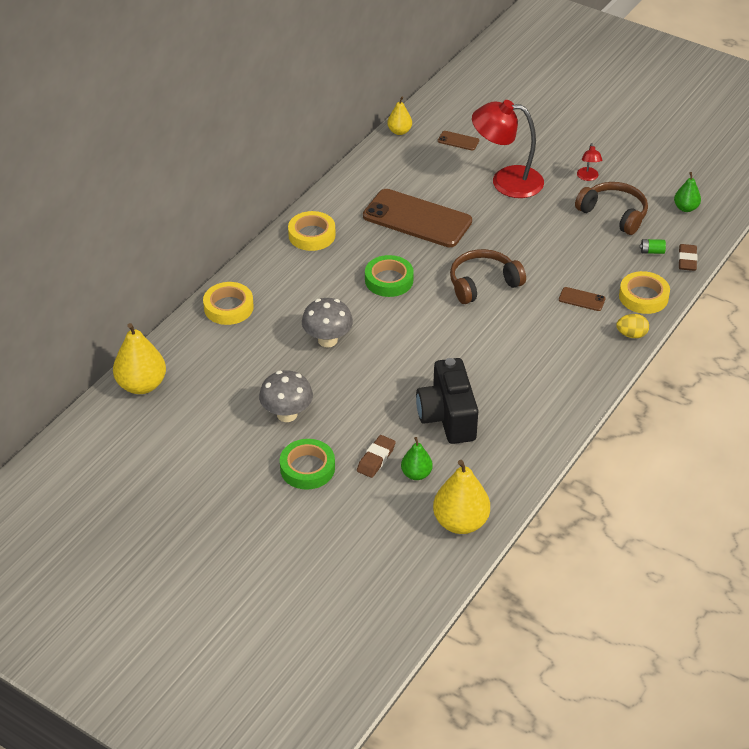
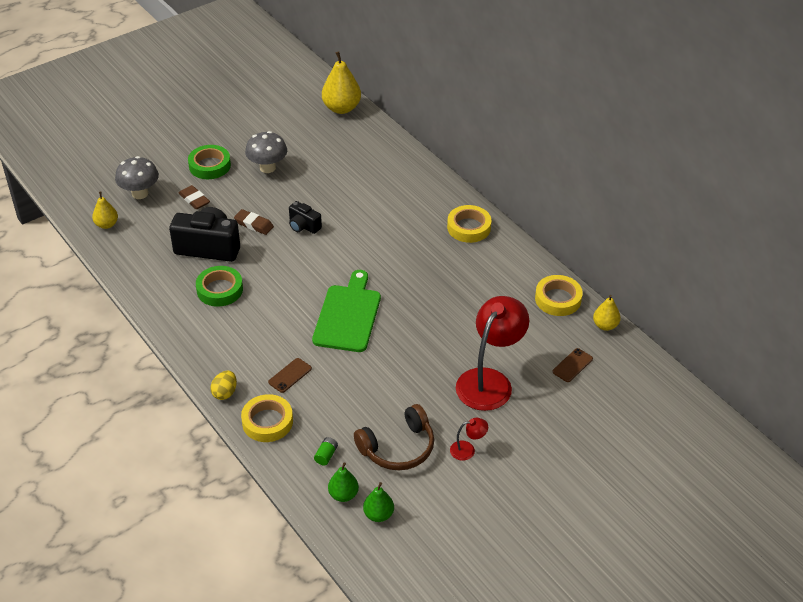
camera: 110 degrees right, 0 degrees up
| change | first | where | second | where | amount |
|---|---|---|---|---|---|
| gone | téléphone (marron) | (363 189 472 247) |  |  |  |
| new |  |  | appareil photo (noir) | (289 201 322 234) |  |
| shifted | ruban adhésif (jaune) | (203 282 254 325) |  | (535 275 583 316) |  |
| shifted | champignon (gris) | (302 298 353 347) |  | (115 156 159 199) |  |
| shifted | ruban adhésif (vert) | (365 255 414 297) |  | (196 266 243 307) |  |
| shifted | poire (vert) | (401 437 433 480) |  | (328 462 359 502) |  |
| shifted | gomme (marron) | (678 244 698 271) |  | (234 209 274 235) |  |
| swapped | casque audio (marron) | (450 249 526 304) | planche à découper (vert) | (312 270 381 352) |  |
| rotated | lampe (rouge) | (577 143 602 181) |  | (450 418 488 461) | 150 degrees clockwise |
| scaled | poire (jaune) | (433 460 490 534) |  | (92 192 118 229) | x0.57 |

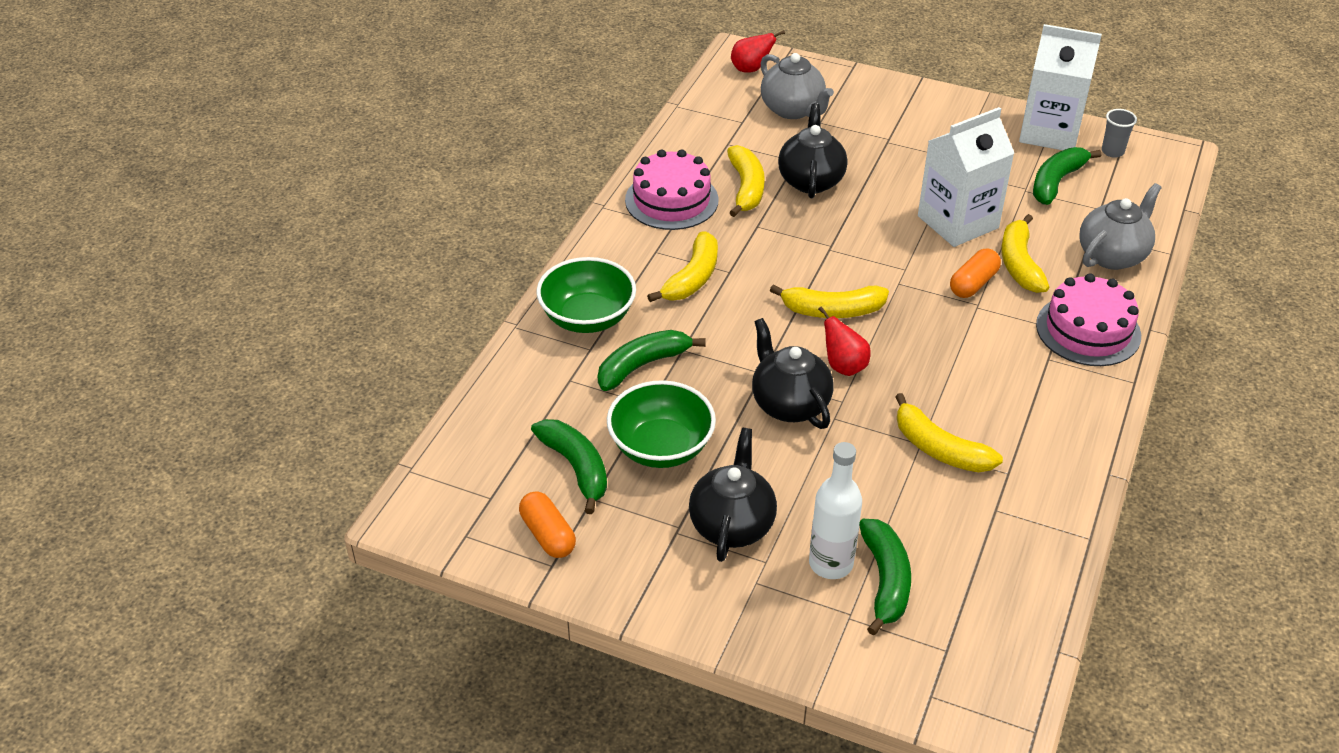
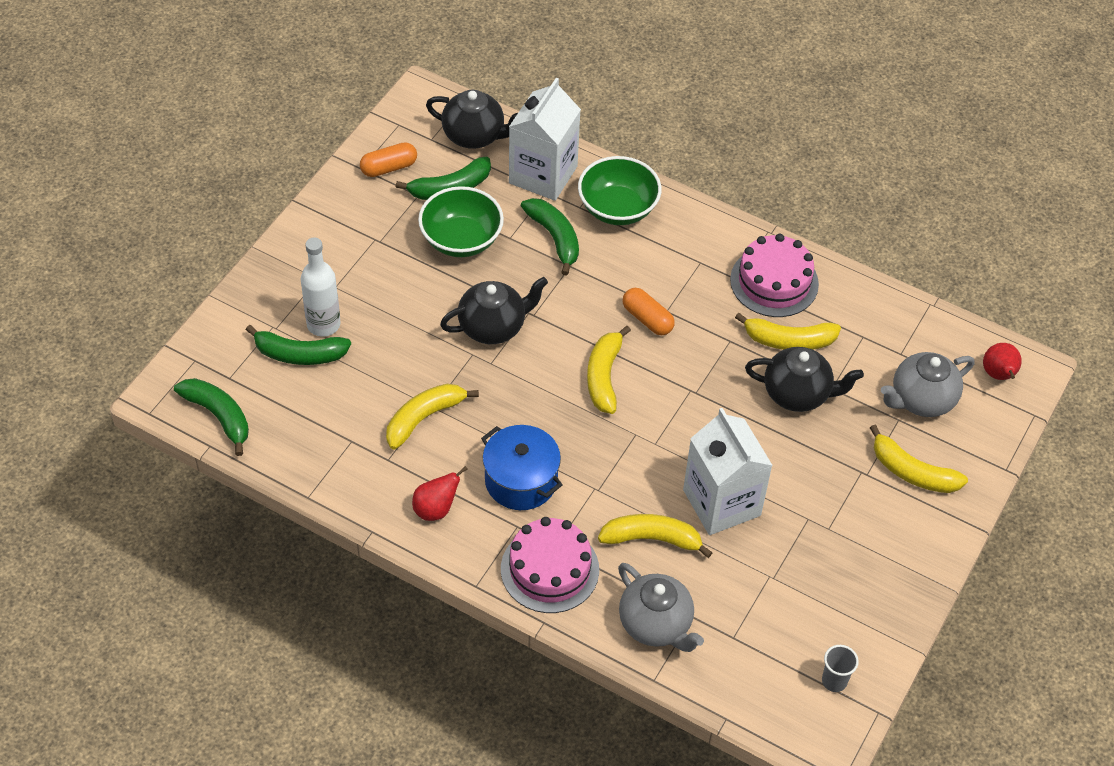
camera: 95 degrees right, 10 degrees up
| change | first | where | second | where | amount |
|---|---|---|---|---|---|
| new |  |  | marmite (bleu) | (481 425 563 510) |  |
| shifted | banane (jaune) | (647 231 718 302) |  | (870 425 968 493) |  |
| shifted | théière (noir) | (689 428 777 562) |  | (426 90 518 149) |  |
| shifted | poire (rouge) | (818 306 871 376) |  | (412 466 467 521) |  |
| shifted | gélule (orange) | (950 249 1001 298) |  | (623 288 675 335) |  |
| shifted | brique de lait (blanc) | (1019 24 1102 150) |  | (509 78 581 201) |  |
| shifted | banane (vert) | (1033 147 1102 205) |  | (174 378 249 456) |  |

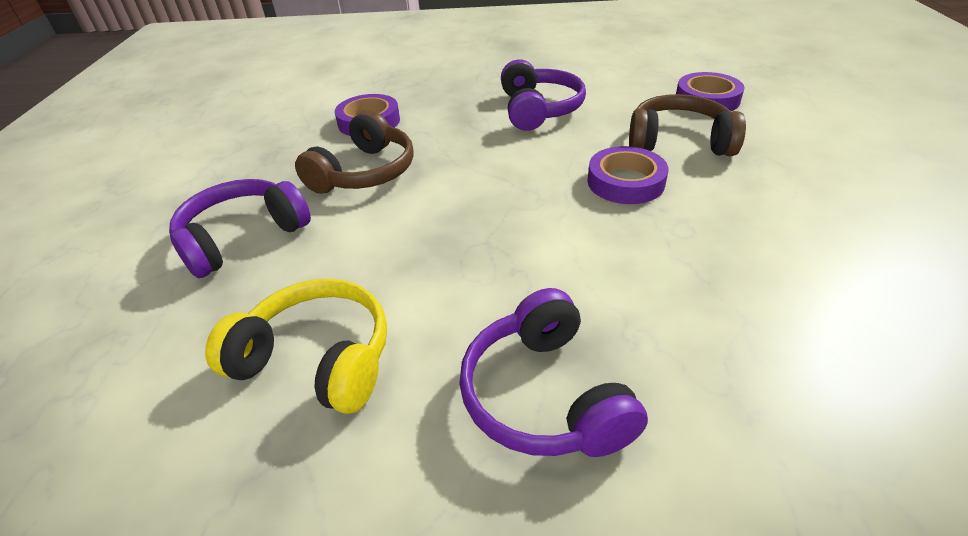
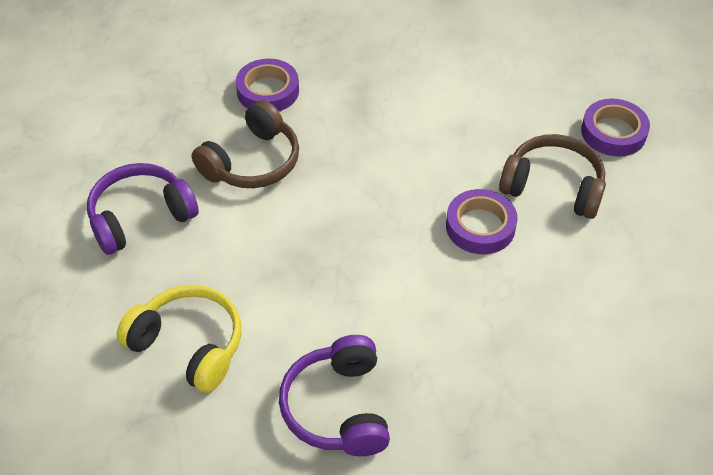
camera: 10 degrees right, 10 degrees up
| change | first | where | second | where | amount |
|---|---|---|---|---|---|
| gone | casque audio (violet) | (501 59 586 131) |  |  |  |

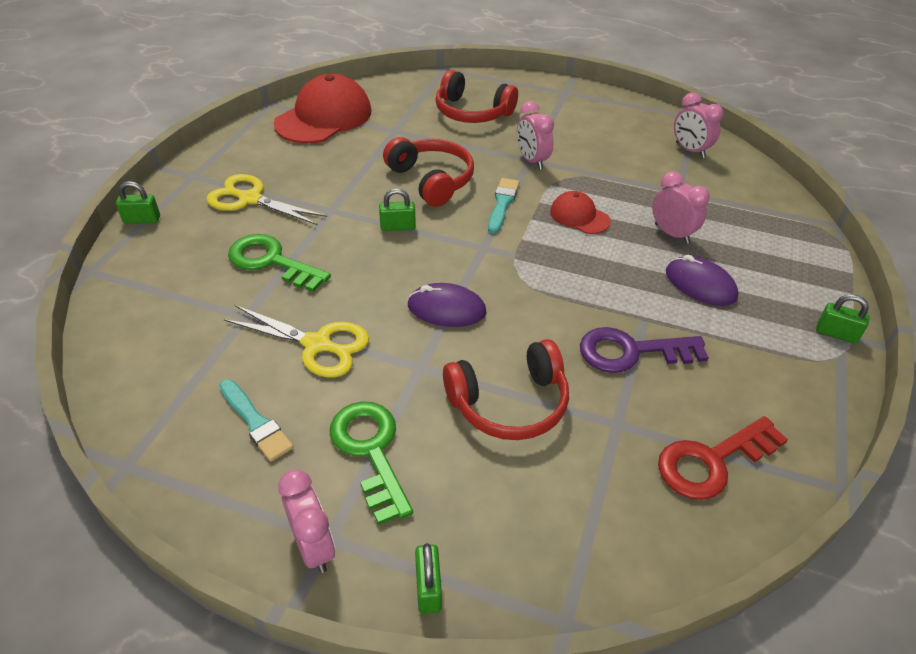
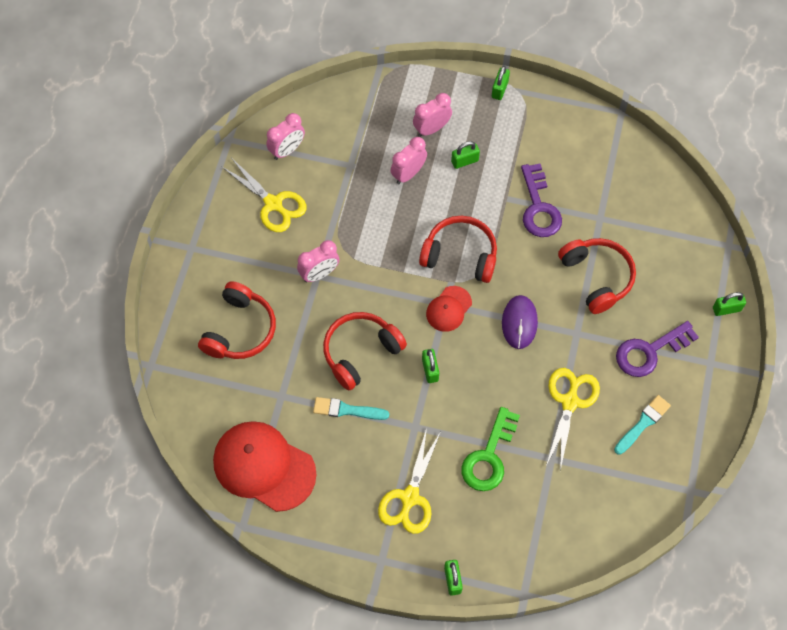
camera: 95 degrees left, 20 degrees up
| change | first | where | second | where | amount |
|---|---|---|---|---|---|
| gone | clé (rouge) | (658 416 788 500) |  |  |  |
| new |  |  | ciseaux (jaune) | (221 159 307 232) |  |
| new |  |  | casque audio (rouge) | (419 216 497 283) |  |
| shifted | réveil (rose) | (278 469 335 573) |  | (413 93 452 137) |  |
| shifted | pinceau (turquoise) | (488 178 519 234) |  | (313 397 389 420) |  |
| shifted | casquette (rouge) | (550 191 611 234) |  | (426 286 472 332) |  |
| swapped | souris (violet) | (666 255 738 306) | cadenas (vert) | (451 141 480 169) |  |
| repainted | clé (vert) | (330 401 413 525) | clé (violet) | (616 321 699 377) |  |

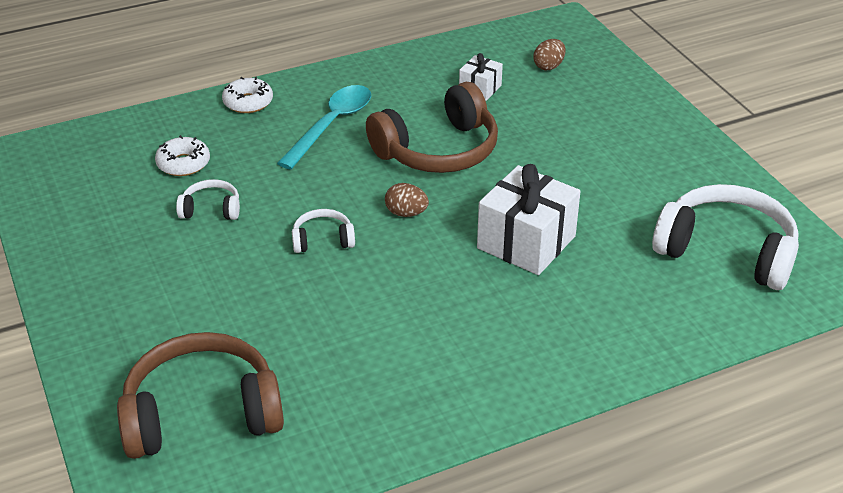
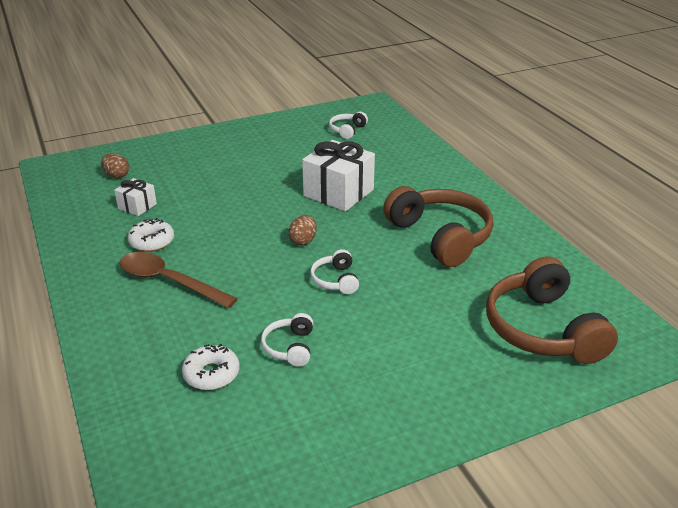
camera: 90 degrees left, 5 degrees down
| change | first | where | second | where | amount |
|---|---|---|---|---|---|
| shifted | beignet (blanc) | (222 77 273 113) |  | (128 218 174 252) |  |
| shifted | casque audio (marron) | (366 82 498 173) |  | (383 186 493 267) |  |
| repainted | cuillère (turquoise) | (277 85 371 169) | cuillère (marron) | (120 252 238 308) |  |
| scaled | casque audio (blanc) | (652 184 799 290) |  | (329 112 368 139) | x0.47 |

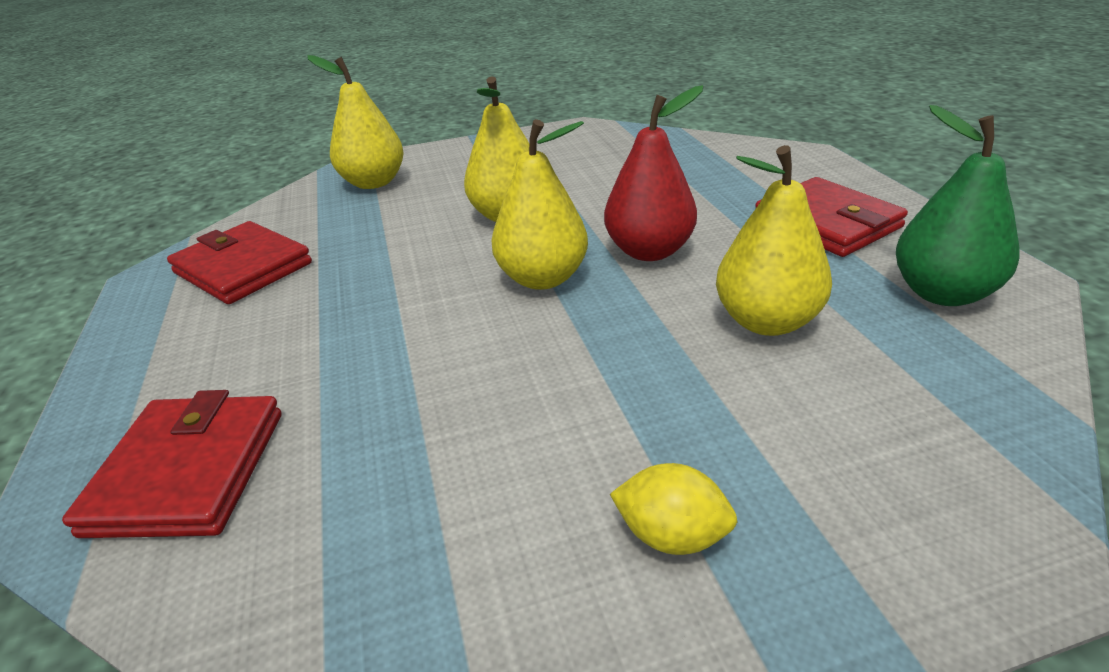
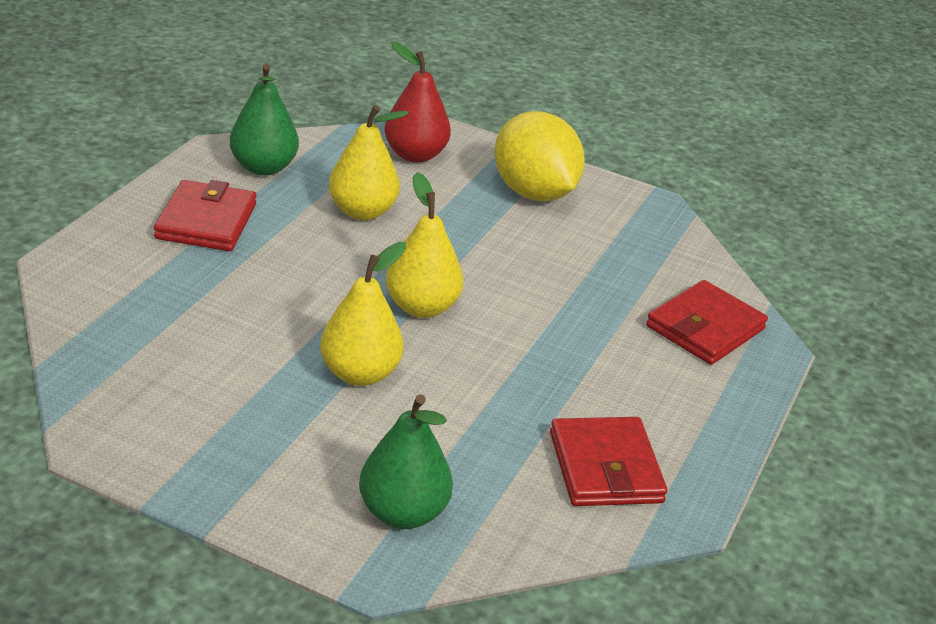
camera: 145 degrees left, 0 degrees up
| change | first | where | second | where | amount |
|---|---|---|---|---|---|
| shifted | poire (rouge) | (604 85 703 261) |  | (384 42 451 163) |  |
| repainted | poire (jaune) | (307 55 404 189) | poire (vert) | (359 395 453 529) |  |
| scaled | citron (jaune) | (610 463 737 555) |  | (494 111 585 201) | x2.22 |

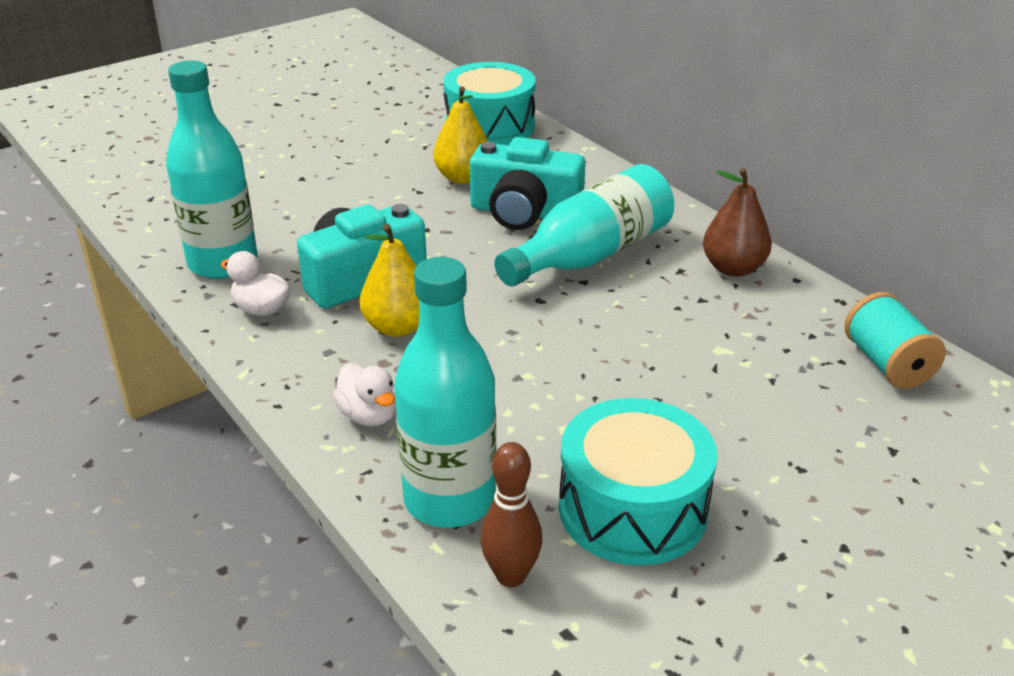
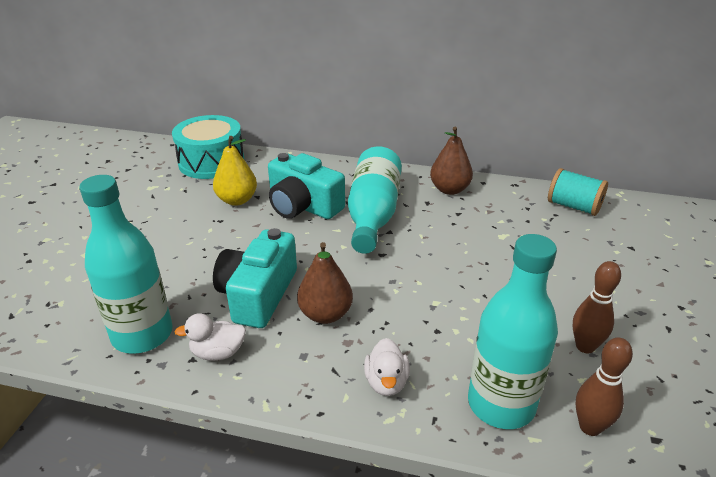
camera: 40 degrees left, 0 degrees up
| change | first | where | second | where | amount |
|---|---|---|---|---|---|
| swapped | tambour (turquoise) | (559 398 717 566) | quille (marron) | (573 261 621 354) |  |
| repainted | poire (jaune) | (360 224 419 337) | poire (marron) | (297 242 353 324) |  |
| rotated | canard (blanc) | (333 363 396 426) |  | (364 338 410 396) | 75 degrees clockwise |
| rotated | appareil photo (turquoise) | (470 137 586 230) |  | (268 153 345 219) | 60 degrees clockwise |

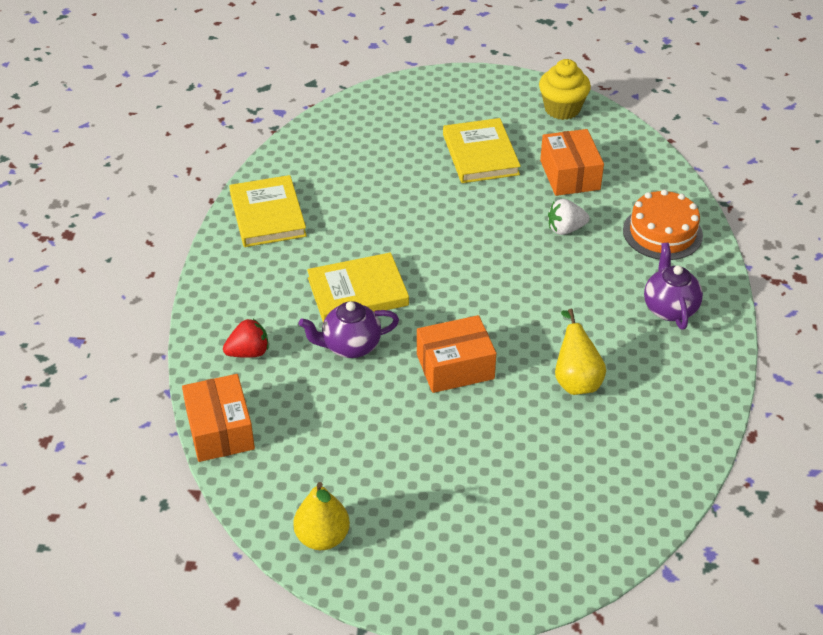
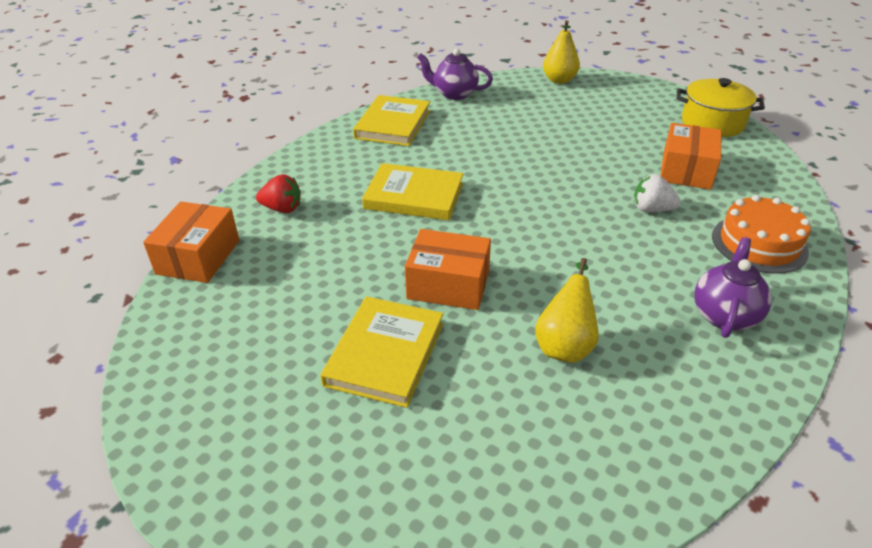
camera: 30 degrees right, 5 degrees down
| change | first | where | second | where | amount |
|---|---|---|---|---|---|
| shifted | poire (jaune) | (293 482 350 550) |  | (543 20 580 84) |  |
| shifted | théière (violet) | (298 301 399 358) |  | (417 49 493 100) |  |
| shifted | livre (jaune) | (443 118 521 183) |  | (320 296 443 408) |  |
| swapped | muffin (jaune) | (539 59 591 120) | marmite (jaune) | (677 78 765 137) |  |

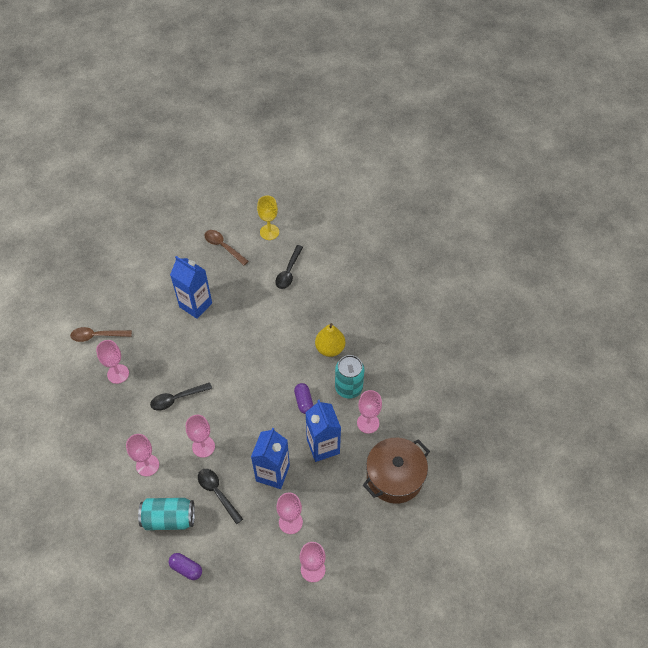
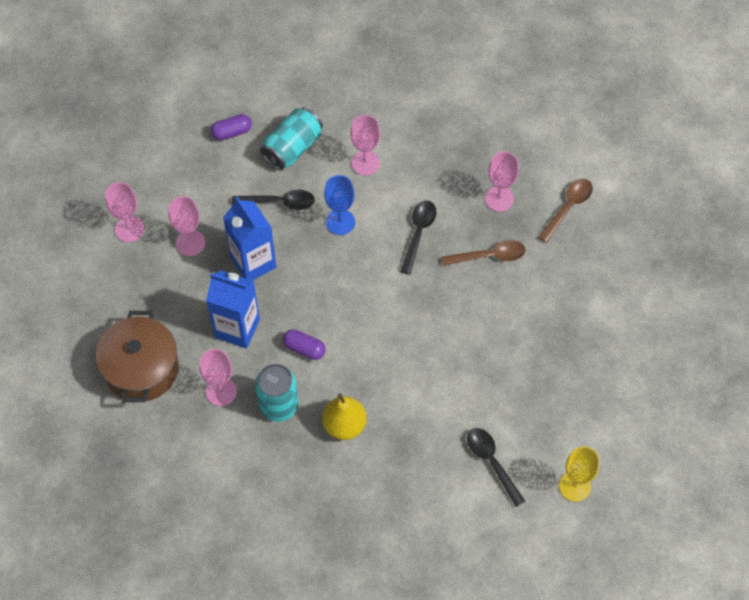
camera: 130 degrees right, 5 degrees up
| change | first | where | second | where | amount |
|---|---|---|---|---|---|
| gone | brique de lait (bleu) | (170 256 212 319) |  |  |  |
| shifted | cuillère (marron) | (204 230 249 265) |  | (441 240 525 266) |  |
| repainted | verre à pied (rose) | (186 415 215 458) | verre à pied (bleu) | (324 175 355 235) |  |

